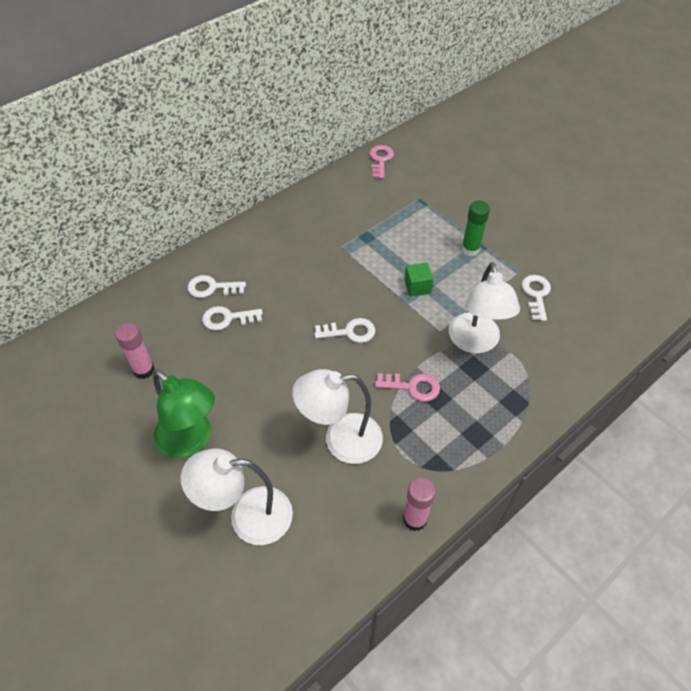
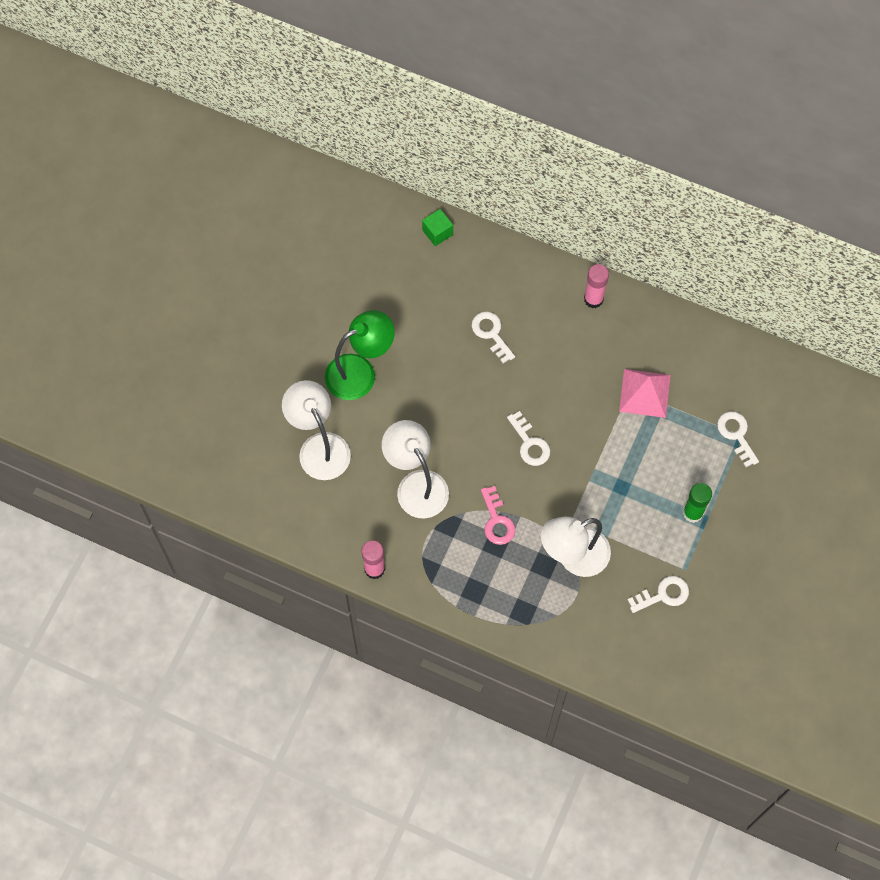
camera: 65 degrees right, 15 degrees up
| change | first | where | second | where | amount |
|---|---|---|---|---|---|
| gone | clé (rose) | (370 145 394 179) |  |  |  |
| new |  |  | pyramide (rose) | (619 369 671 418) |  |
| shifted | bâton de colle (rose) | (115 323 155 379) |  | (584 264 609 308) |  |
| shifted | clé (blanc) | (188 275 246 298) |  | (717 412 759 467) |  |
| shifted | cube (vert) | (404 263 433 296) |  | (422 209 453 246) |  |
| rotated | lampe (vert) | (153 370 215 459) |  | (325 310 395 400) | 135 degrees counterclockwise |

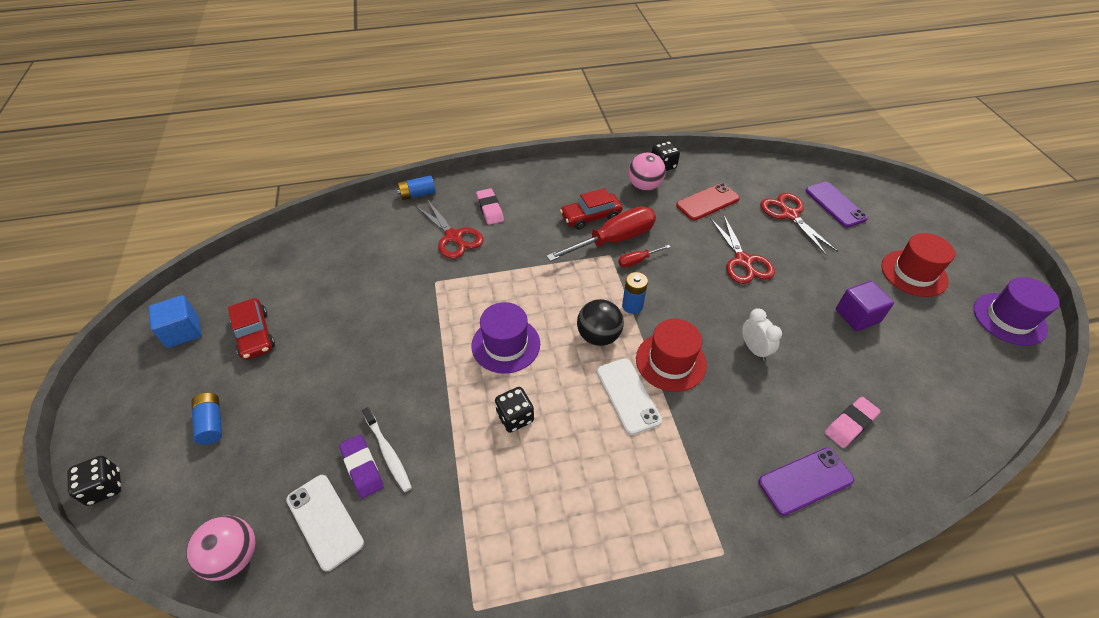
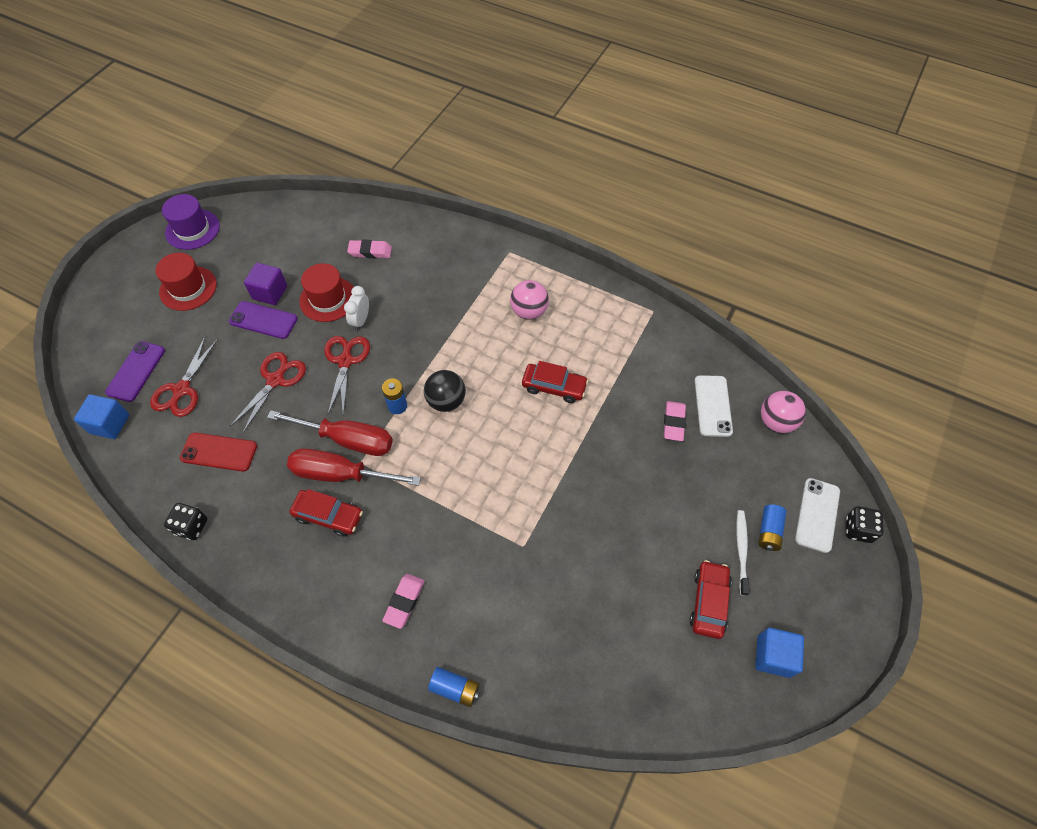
camera: 140 degrees left, 10 degrees up
| change | first | where | second | where | amount |
|---|---|---|---|---|---|
| gone | chapeau (violet) | (471 302 540 374) |  |  |  |
| new |  |  | cube (bleu) | (74 394 129 439) |  |
| shifted | brosse à dents (blanc) | (362 407 412 492) |  | (736 510 750 596) |  |
| shifted | ciseaux (rouge) | (416 199 484 259) |  | (324 336 370 415) |  |
| shifted | téléphone (blanc) | (597 358 662 435) |  | (795 478 840 553) |  |
| shifted | balle (rose) | (628 153 666 191) |  | (510 280 549 320) |  |
| shifted | chapeau (rouge) | (636 319 707 392) |  | (299 263 353 322) |  |
| shifted | téléphone (violet) | (758 448 854 516) |  | (229 301 297 339) |  |
| swapped | dé (noir) | (495 387 534 433) | voiture (rouge) | (522 361 588 403) |  |
| repainted | gomme (violet) | (339 434 384 498) | gomme (rose) | (664 401 686 441) |  |
| scaled | tournevis (rouge) | (618 245 670 267) |  | (267 410 393 456) | x2.17 |

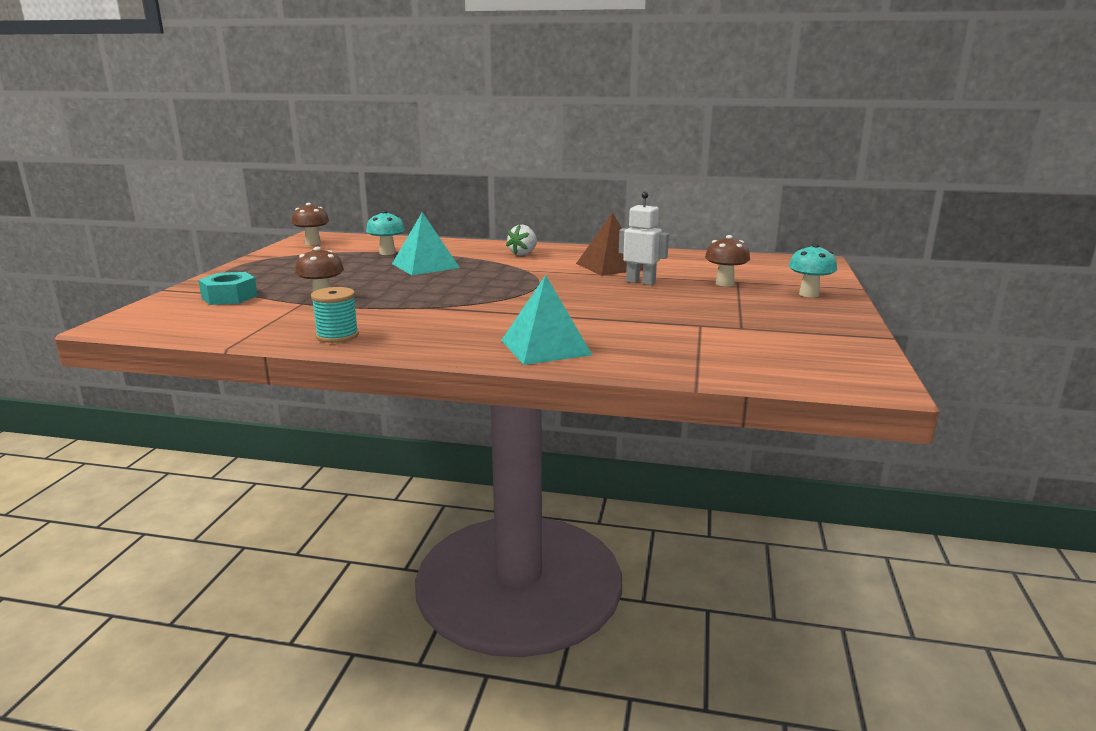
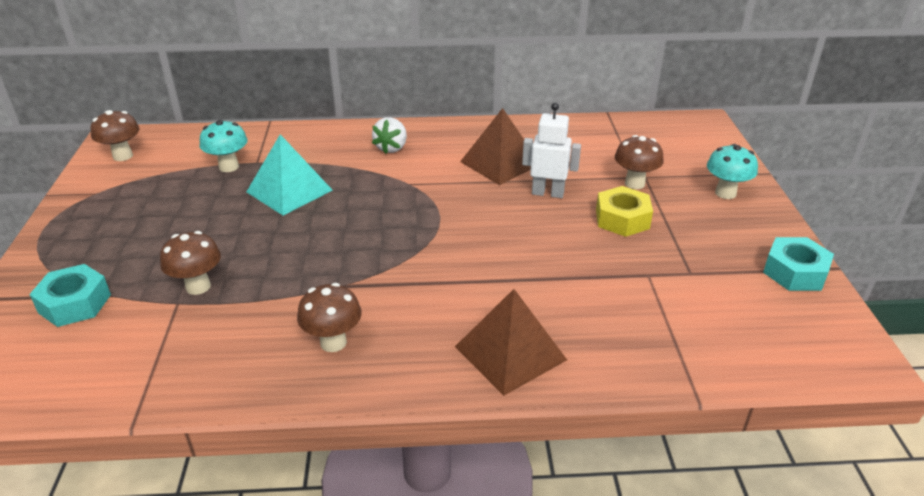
camera: 15 degrees left, 15 degrees up
| change | first | where | second | where | amount |
|---|---|---|---|---|---|
| gone | bobine (turquoise) | (311 287 359 343) |  |  |  |
| new |  |  | champignon (marron) | (297 283 362 352) |  |
| new |  |  | écrou (jaune) | (596 186 653 237) |  |
| new |  |  | écrou (turquoise) | (763 237 834 291) |  |
| repainted | pyramide (turquoise) | (501 275 592 365) | pyramide (marron) | (455 289 567 396) |  |

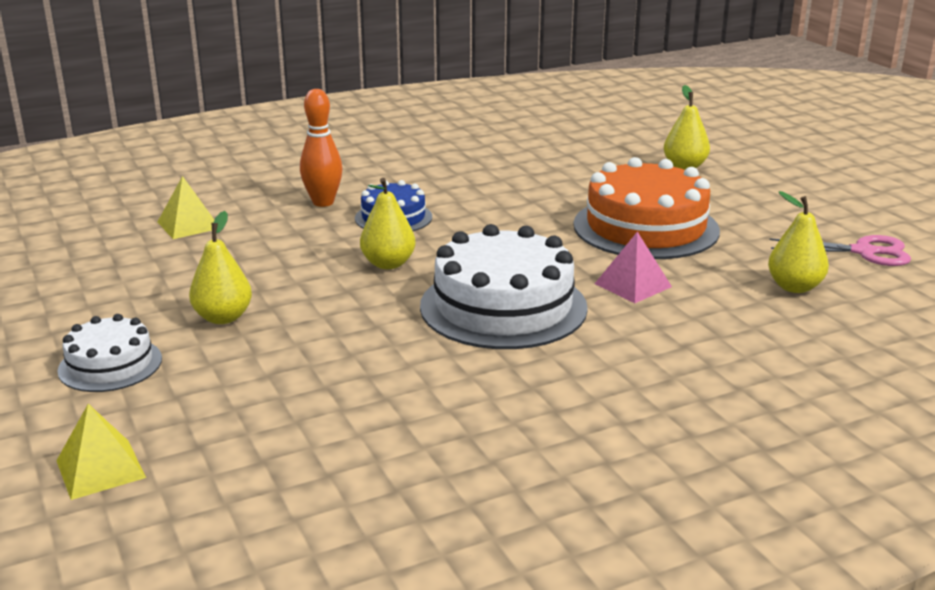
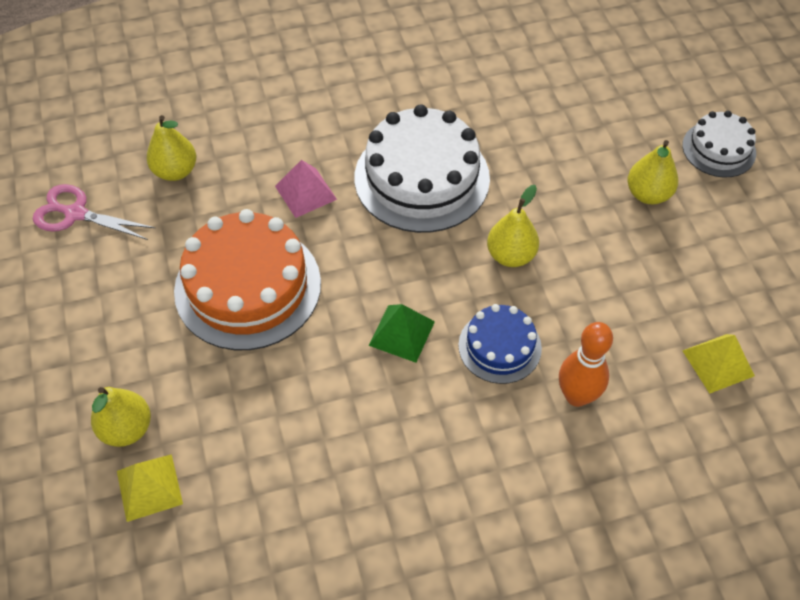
camera: 170 degrees left, 30 degrees up
| change | first | where | second | where | amount |
|---|---|---|---|---|---|
| new |  |  | pyramide (vert) | (369 304 435 363) |  |
| shifted | pyramide (jaune) | (56 404 146 500) |  | (117 454 183 522) |  |

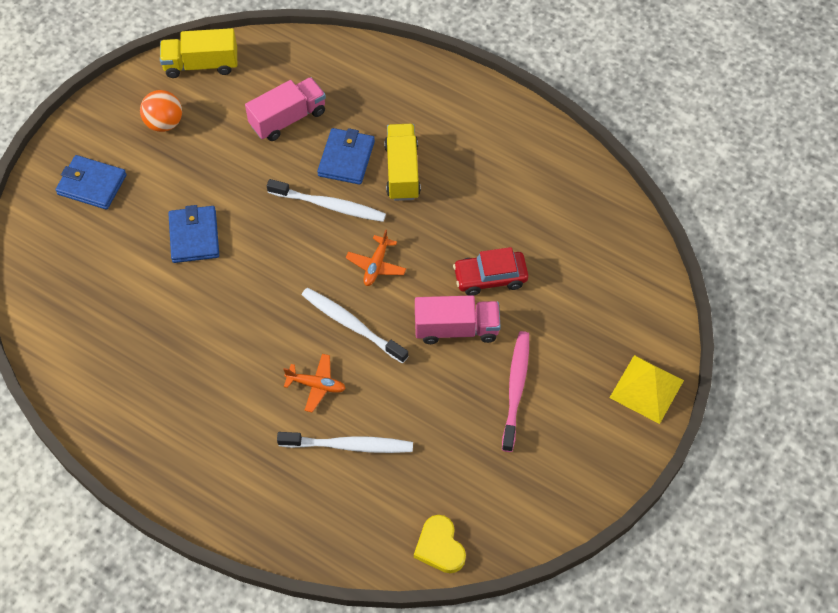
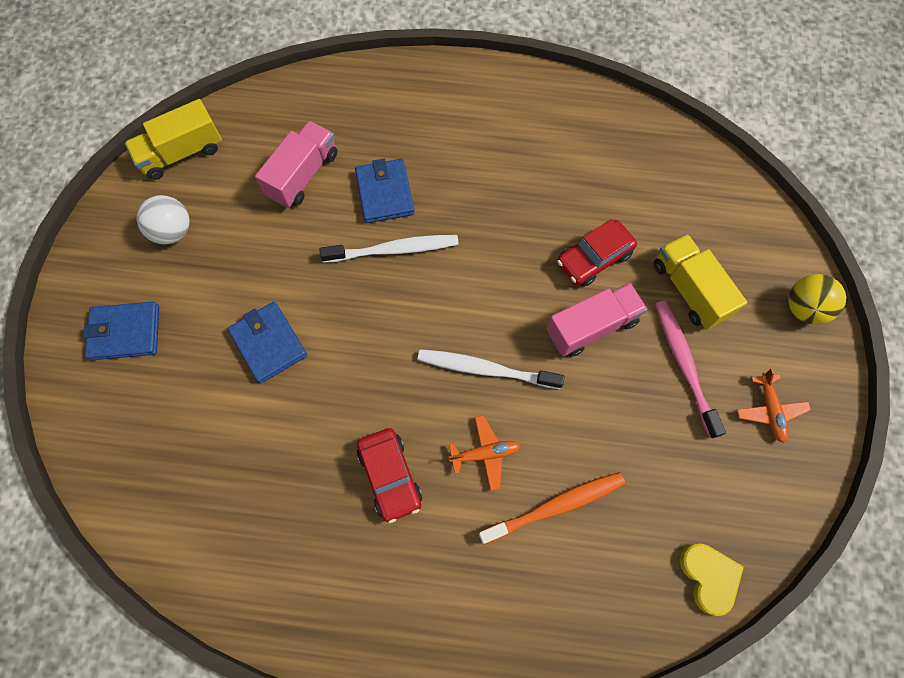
camera: 25 degrees left, 10 degrees up
| change | first | where | second | where | amount |
|---|---|---|---|---|---|
| new |  |  | voiture (rouge) | (357 428 422 523) |  |
| shifted | avion (orange) | (346 229 406 286) |  | (737 368 811 443) |  |
| shifted | camion (jaune) | (384 124 421 201) |  | (654 234 747 330) |  |
| swapped | pyramide (jaune) | (609 355 684 424) | balle (jaune) | (788 274 846 325) |  |
| repainted | balle (orange) | (140 90 182 132) | balle (blanc) | (137 195 190 244) |  |
| repainted | brosse à dents (blanc) | (277 432 413 453) | brosse à dents (orange) | (479 472 625 545) |  |
| rotated | cœur (jaune) | (414 515 466 573) |  | (680 544 744 616) | 150 degrees counterclockwise |

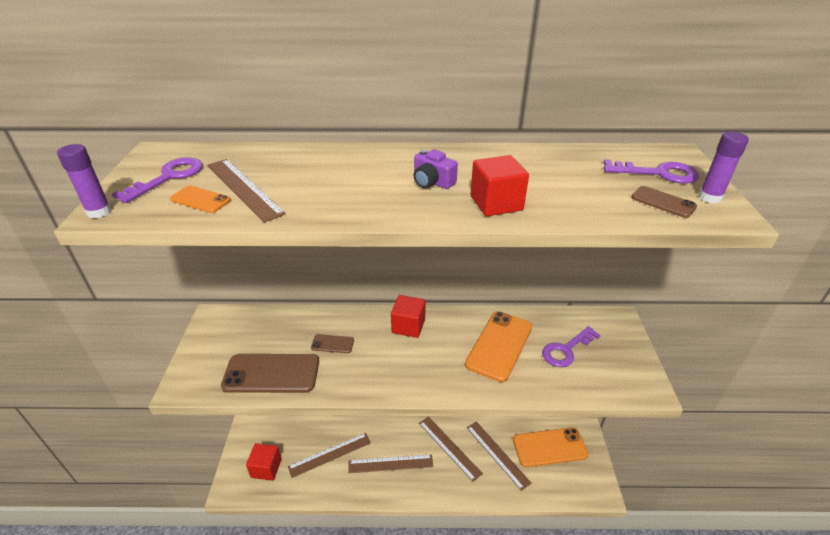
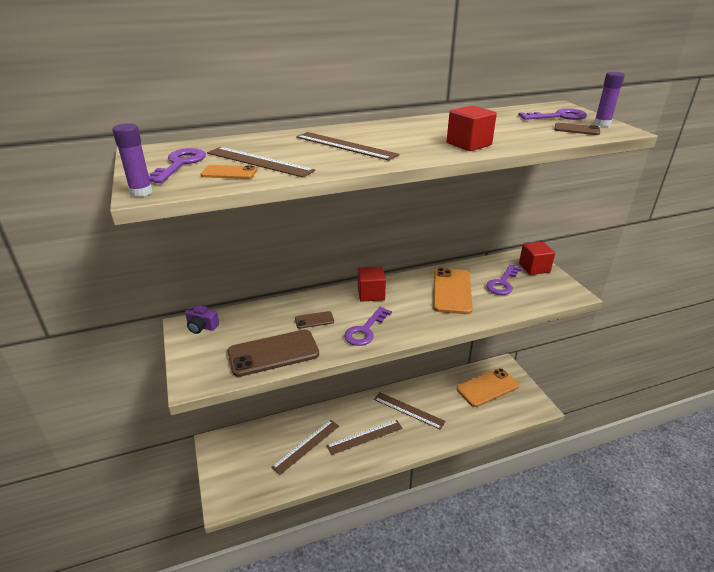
camera: 20 degrees left, 5 degrees down
| change | first | where | second | where | amount |
|---|---|---|---|---|---|
| new |  |  | clé (violet) | (344 307 392 346) |  |
| shifted | cube (rouge) | (246 443 282 481) |  | (519 242 555 275) |  |
| shifted | appareil photo (violet) | (414 149 458 189) |  | (185 305 219 334) |  |
| shifted | règle (marron) | (467 421 532 491) |  | (296 132 400 161) |  |

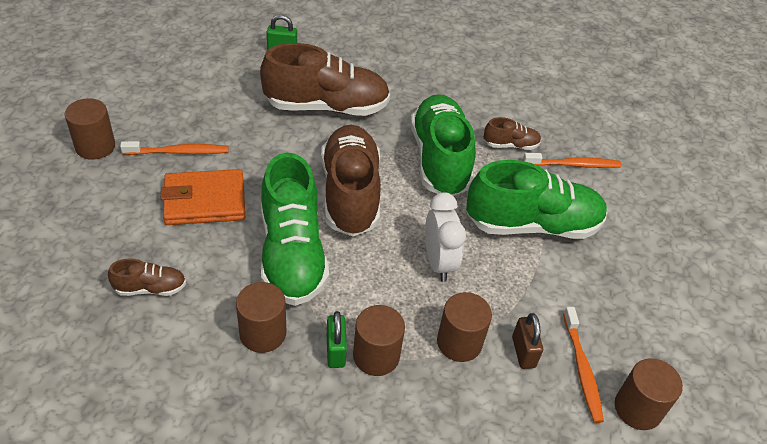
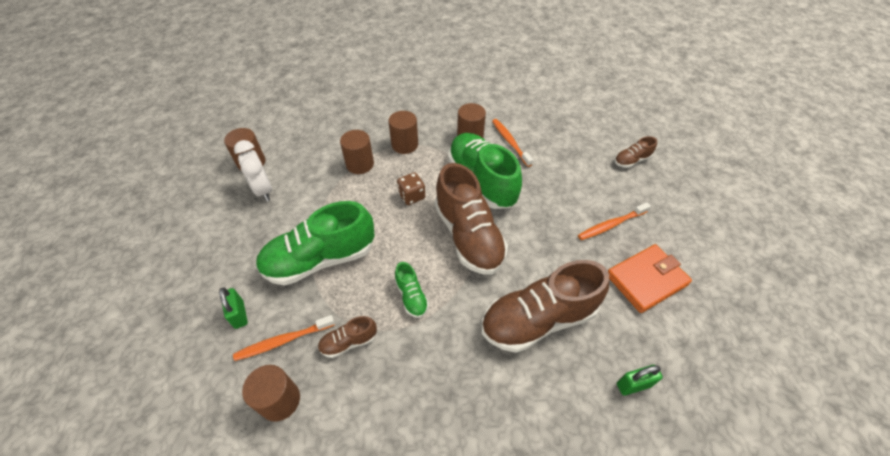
camera: 165 degrees right, 5 degrees up
| change | first | where | second | where | amount |
|---|---|---|---|---|---|
| gone | cadenas (marron) | (512 313 543 369) |  |  |  |
| new |  |  | dé (marron) | (397 172 425 205) |  |
| shifted | cylindre (marron) | (65 98 115 160) |  | (242 365 300 422) |  |
| shifted | chaussure (marron) | (108 258 186 296) |  | (614 136 657 168) |  |
| shifted | portefeuille (orange) | (161 169 245 225) |  | (608 244 692 313) |  |
| shifted | cadenas (vert) | (327 311 347 368) |  | (219 287 248 329) |  |
| shifted | réveil (blanc) | (425 192 466 282) |  | (234 140 272 201) |  |
| shifted | brosse à dents (orange) | (563 307 604 423) |  | (492 119 533 167) |  |
| scaled | chaussure (vert) | (411 94 476 196) |  | (395 262 429 318) | x0.45 |

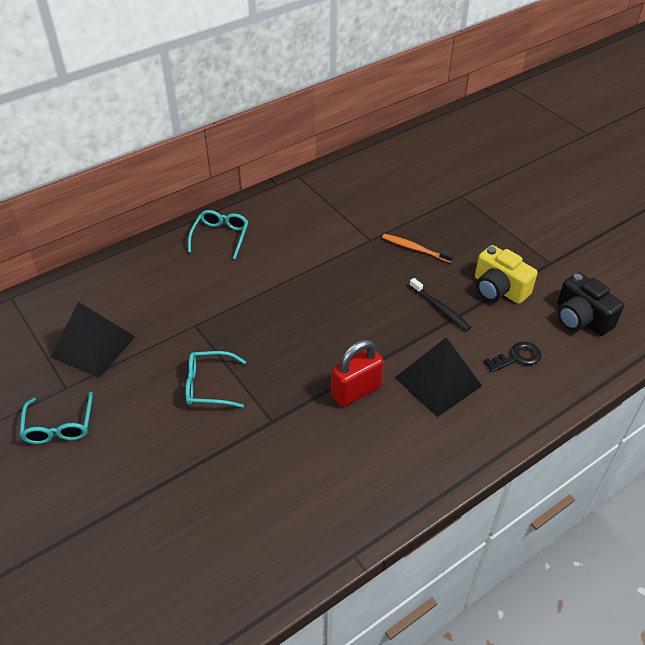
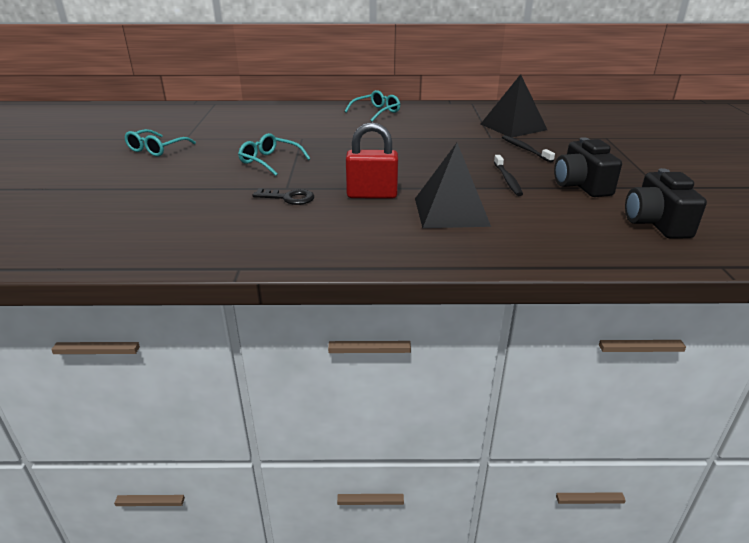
camera: 35 degrees right, 15 degrees down
| change | first | where | second | where | amount |
|---|---|---|---|---|---|
| shifted | pyramide (noir) | (51 302 135 378) |  | (481 74 547 137) |  |
| shifted | clé (noir) | (484 342 541 372) |  | (253 188 314 205) |  |
| repainted | brosse à dents (orange) | (382 234 454 263) | brosse à dents (noir) | (502 135 555 162) |  |
| repainted | appareil photo (jaune) | (475 245 538 304) | appareil photo (noir) | (554 137 622 197) |  |

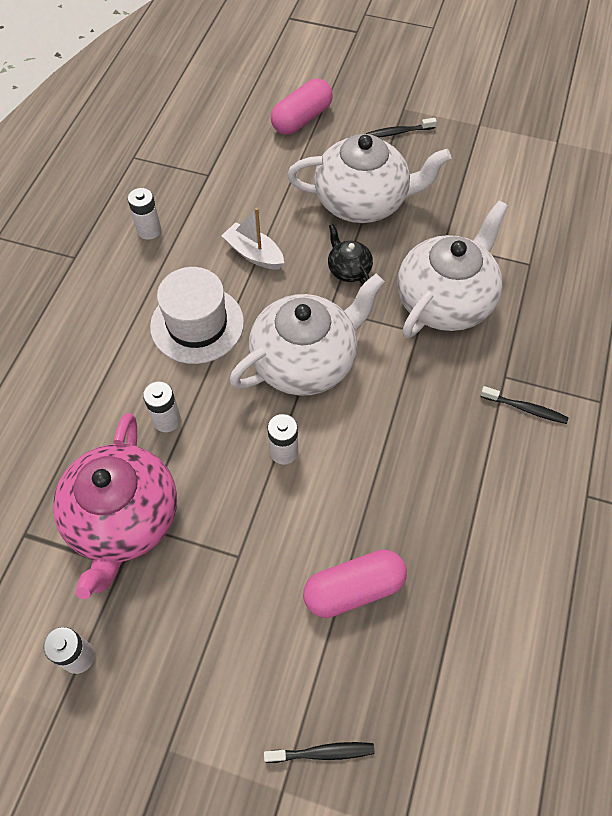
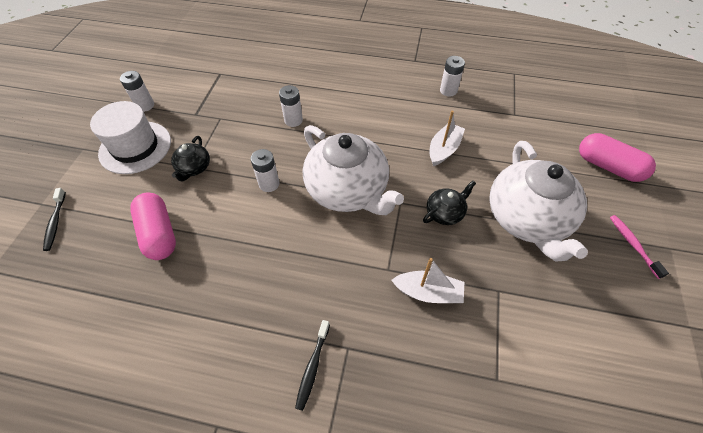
camera: 85 degrees right, 5 degrees down
| change | first | where | second | where | amount |
|---|---|---|---|---|---|
| gone | théière (rose) | (53 413 177 599) |  |  |  |
| new |  |  | théière (noir) | (171 136 210 182) |  |
| shifted | chapeau (blanc) | (150 267 244 364) |  | (90 101 171 174) |  |
| swapped | théière (blanc) | (397 201 508 338) | bateau (blanc) | (391 258 464 303) |  |
| repainted | brosse à dents (noir) | (366 118 437 138) | brosse à dents (rose) | (610 215 669 279) |  |

